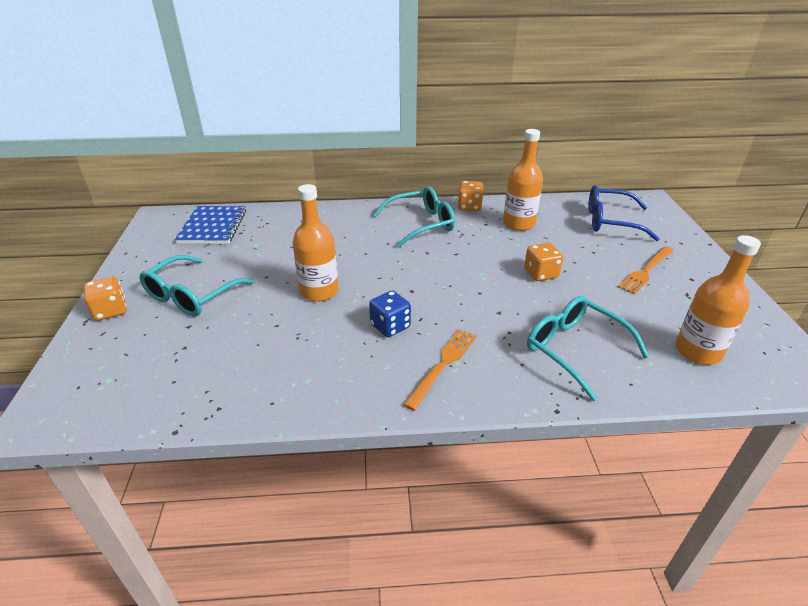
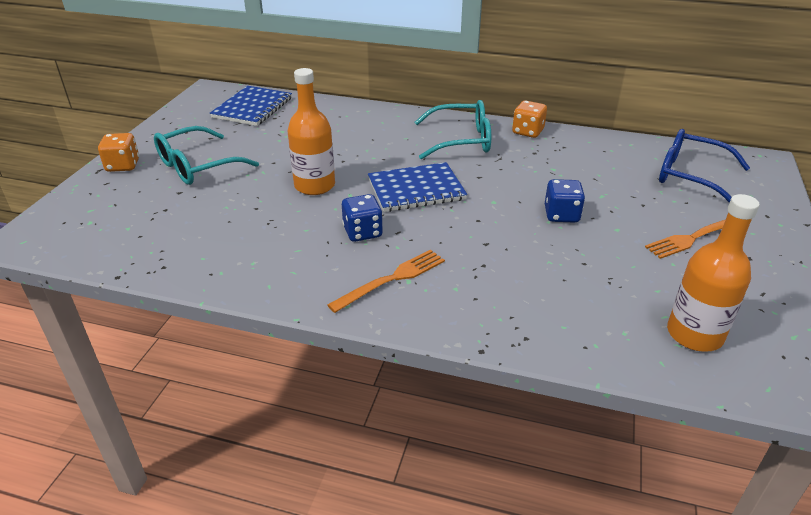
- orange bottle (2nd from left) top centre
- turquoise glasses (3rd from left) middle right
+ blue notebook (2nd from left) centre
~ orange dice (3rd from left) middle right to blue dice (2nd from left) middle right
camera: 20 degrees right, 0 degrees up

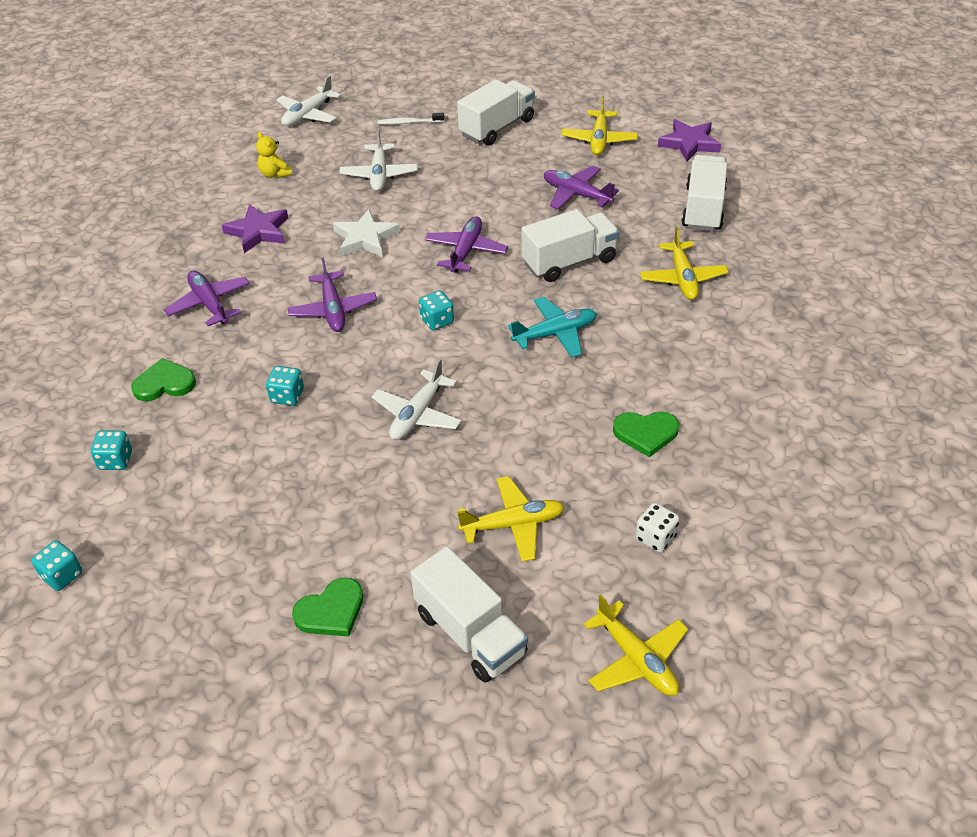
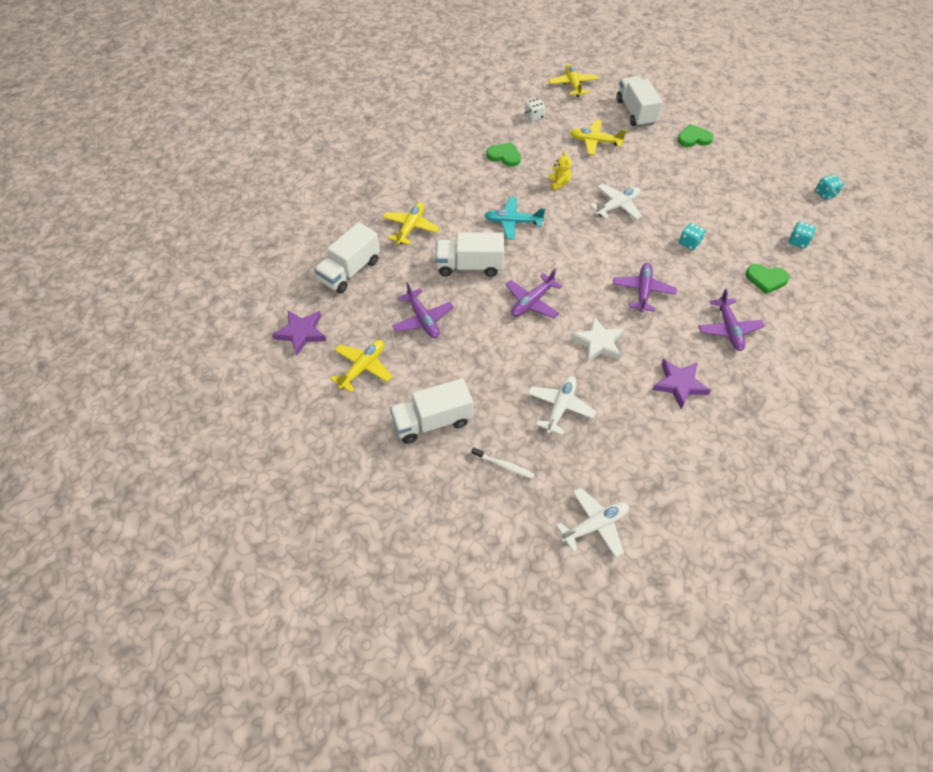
- turquoise dice (4th from left) centre
~ yellow teddy bear top left to top centre
camera: 155 degrees left, 10 degrees up

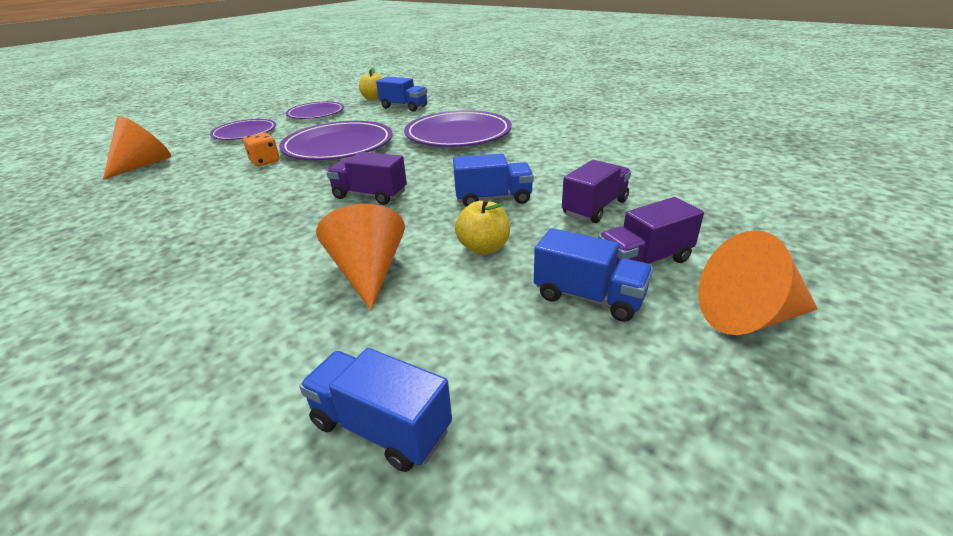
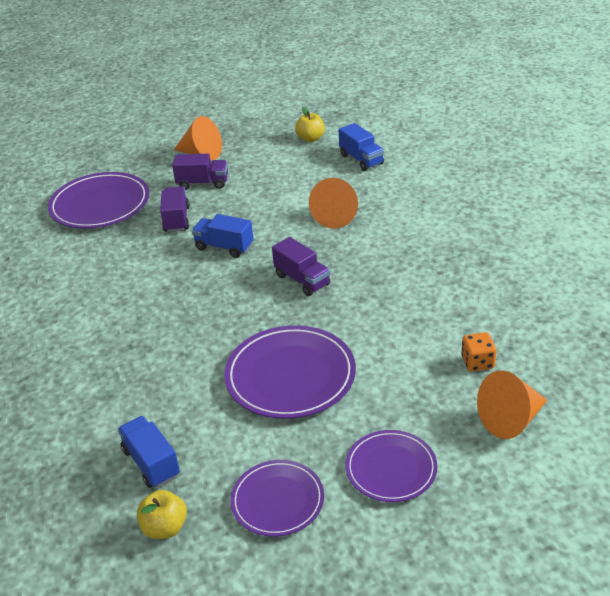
- blue truck (4th from left) centre
~ orange dice top left to middle right
~ purple plate (4th from left in the first image) top centre to purple plate (1st from left) middle left
~ yellow apple (2nd from left) centre to top centre
~ purple truck (2nd from left in the first image) centre = middle left 105 degrees clockwise
camera: 150 degrees left, 5 degrees up

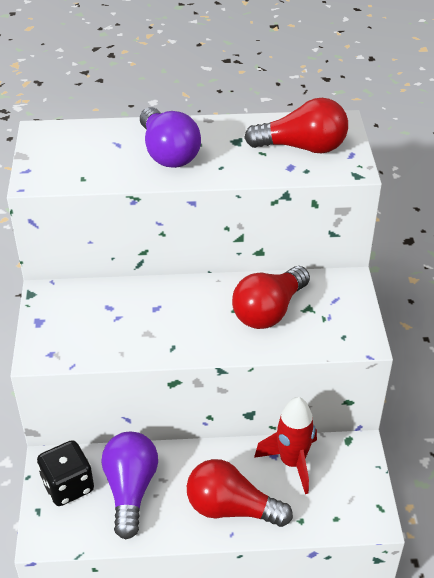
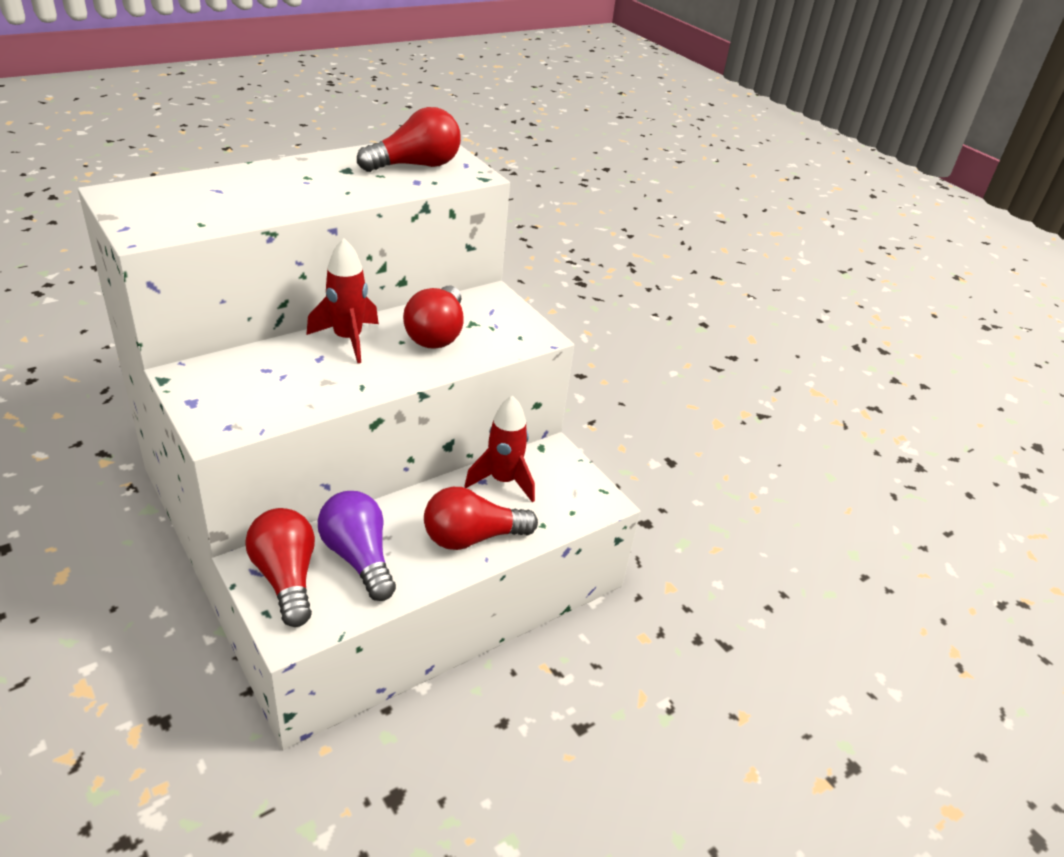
- purple light bulb (2nd from left) top centre
+ red rocket (1st from left) middle left
~ black dice bottom left to red light bulb (1st from left) middle left
camera: 35 degrees left, 5 degrees down

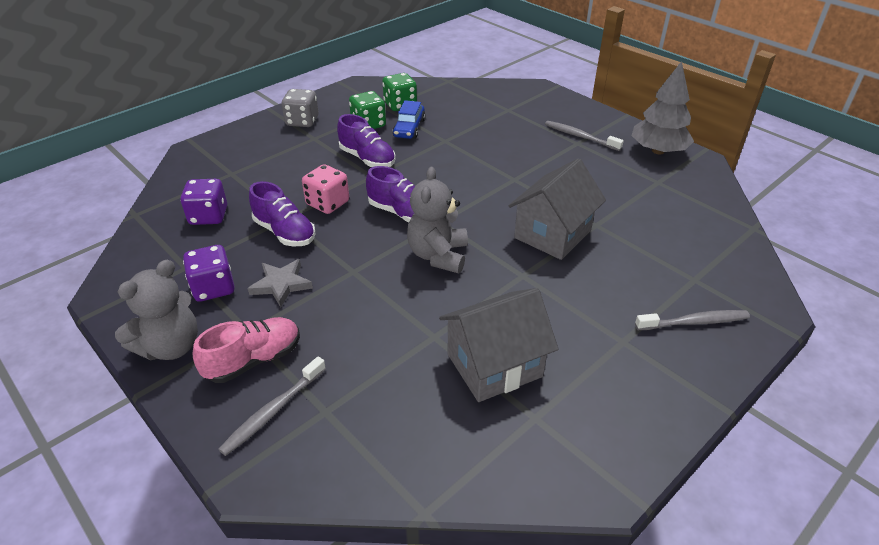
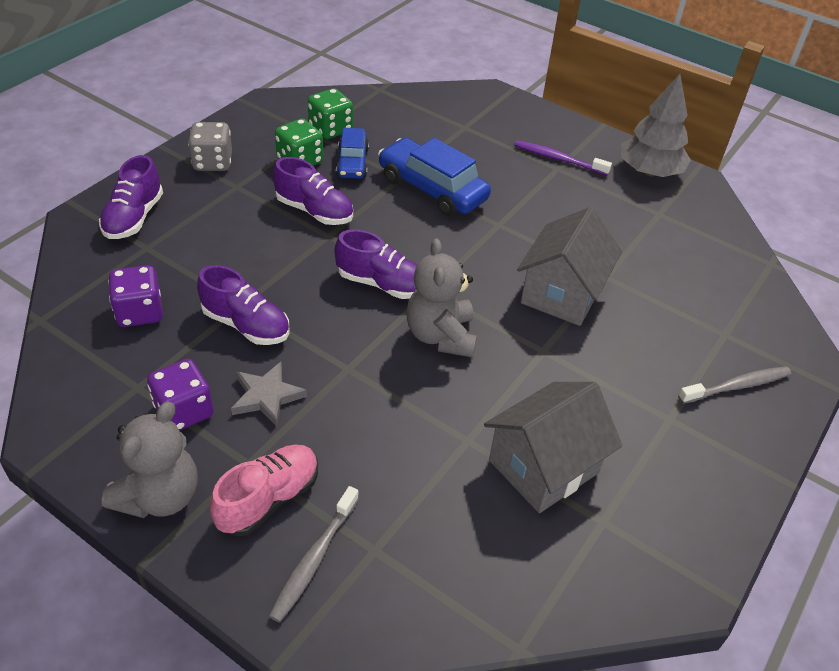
- pink dice centre
+ purple shoe (1st from left) top left
+ blue car (2nd from left) top centre
~ grey toothbrush (2nd from left) top centre to purple toothbrush top right
camera: 15 degrees left, 5 degrees up

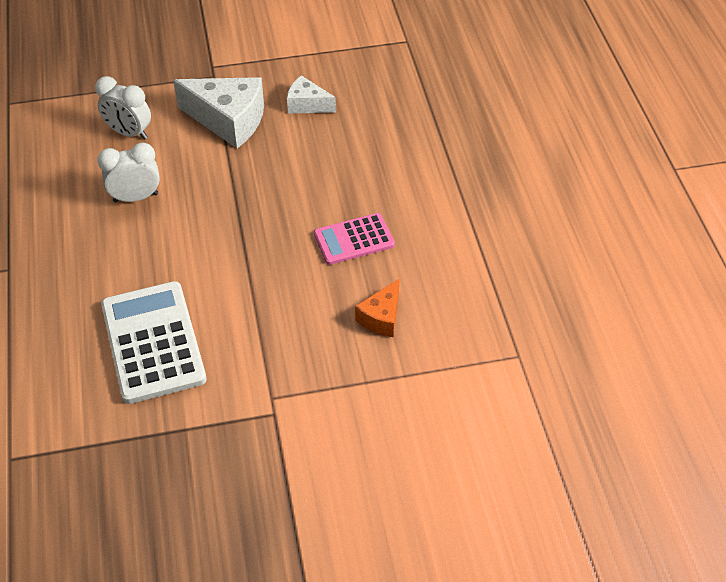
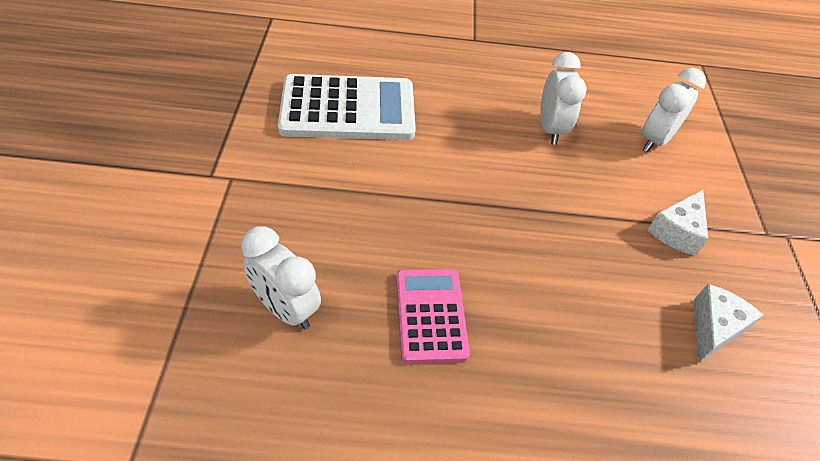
~ orange cheese centre to white clock (1st from left) centre
~ white cheese (1st from left) top left = middle right x0.56
camera: 100 degrees right, 0 degrees up

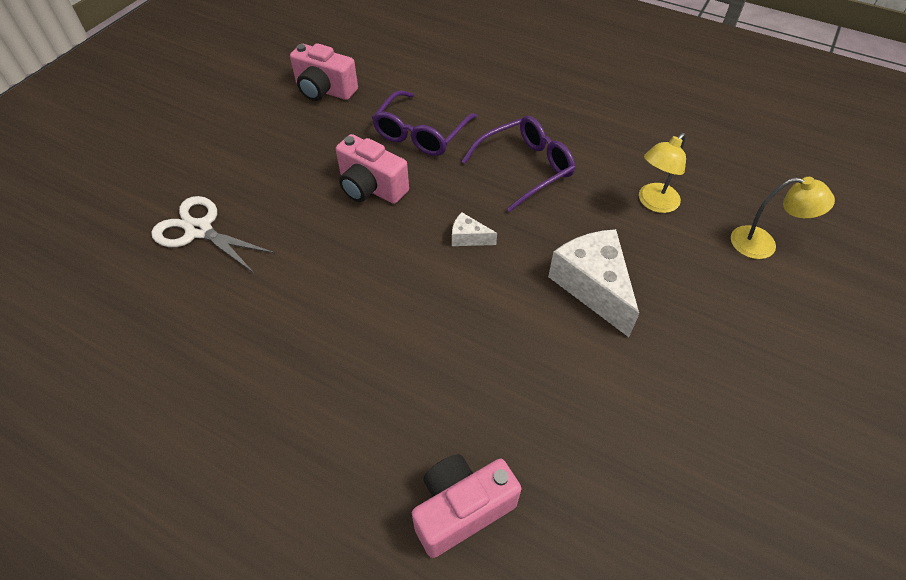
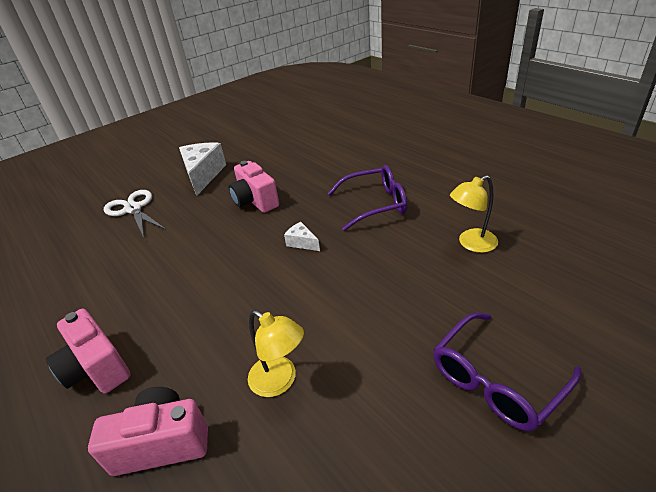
~ pink camera (1st from left) top centre to bottom left
~ purple glasses (1st from left in the first image) top centre to purple glasses (2nd from left) bottom right
~ white cheese (2nd from left in the first image) centre to white cheese (1st from left) middle left
~ yellow lamp (2nd from left in the first image) middle right to yellow lamp (1st from left) bottom centre
camera: 25 degrees right, 15 degrees down

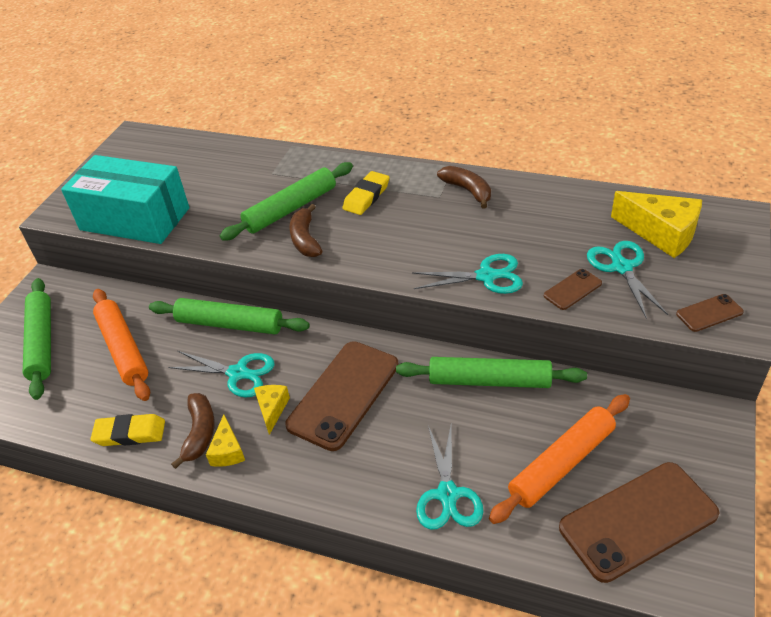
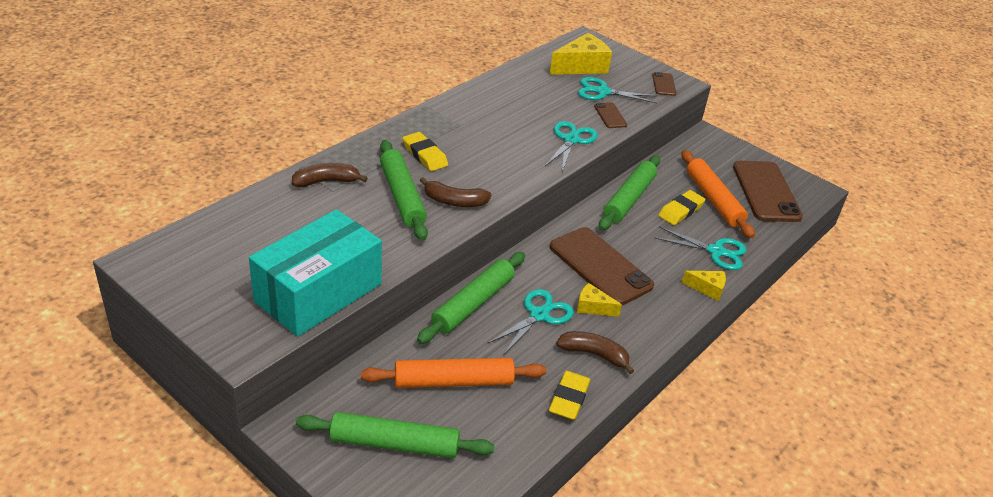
+ yellow eraser (3rd from left) middle right
~ yellow cheese (1st from left in the first image) bottom left to yellow cheese (3rd from left) middle right
~ brown banana (3rd from left in the first image) top centre to brown banana (1st from left) middle left
camera: 75 degrees left, 5 degrees down

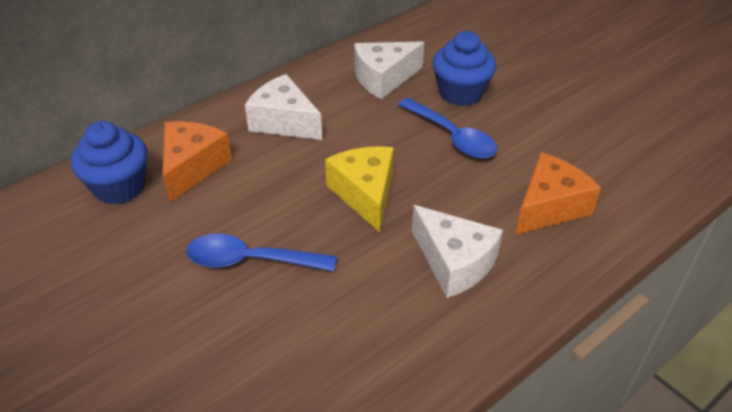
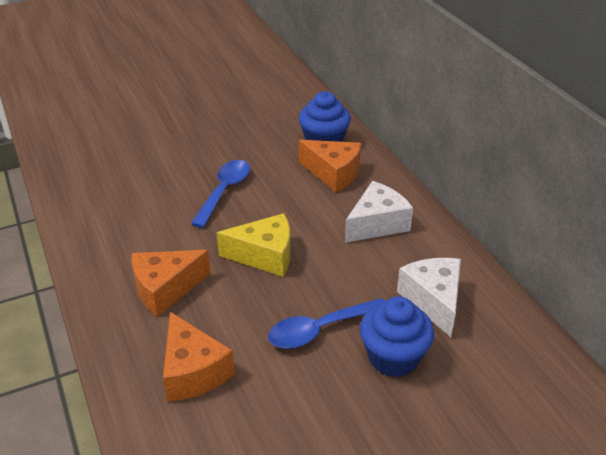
~ white cheese (3rd from left) centre to orange cheese (1st from left) middle left
camera: 105 degrees right, 5 degrees down

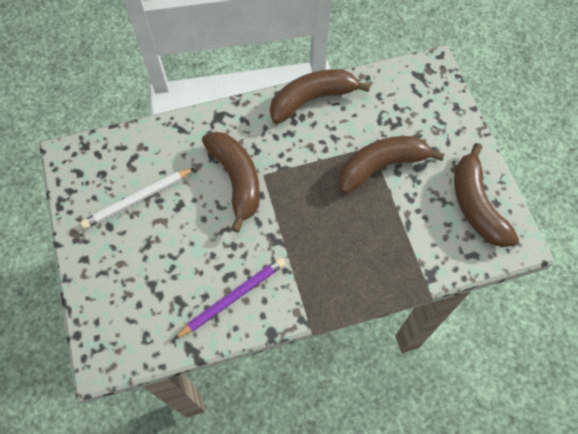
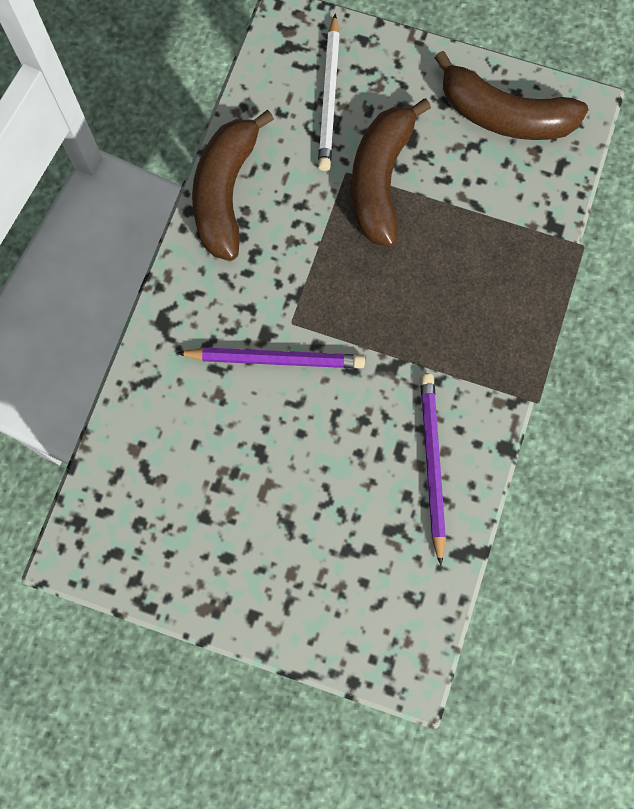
~ white pencil middle left to top centre
~ brown banana (1st from left) centre to purple pencil (1st from left) centre
camera: 55 degrees left, 10 degrees up

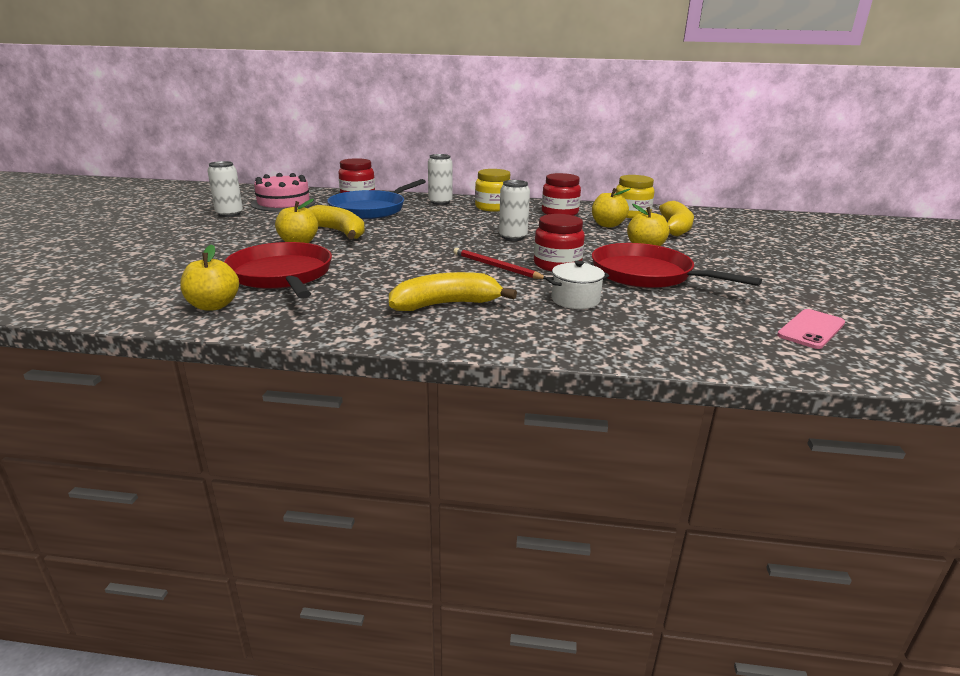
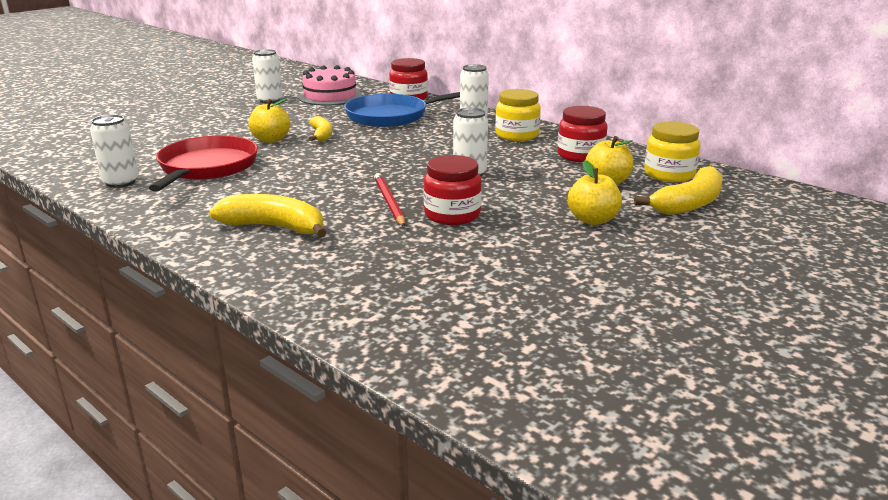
- white pot centre
- red pan (2nd from left) middle right
- pink phone middle right
~ yellow apple (1st from left) middle left to white can (1st from left) top left
~ yellow banana (1st from left in the first image) top centre = top centre x0.63
camera: 35 degrees right, 0 degrees up

